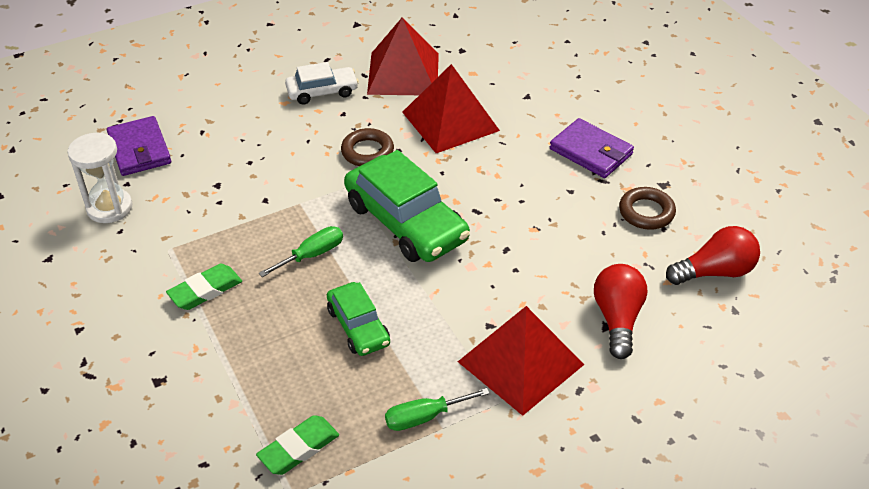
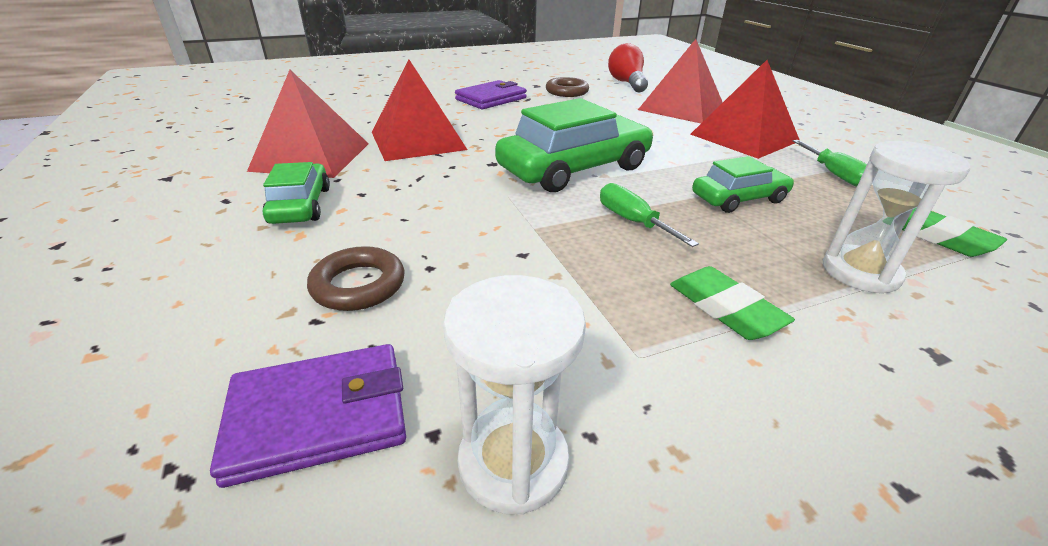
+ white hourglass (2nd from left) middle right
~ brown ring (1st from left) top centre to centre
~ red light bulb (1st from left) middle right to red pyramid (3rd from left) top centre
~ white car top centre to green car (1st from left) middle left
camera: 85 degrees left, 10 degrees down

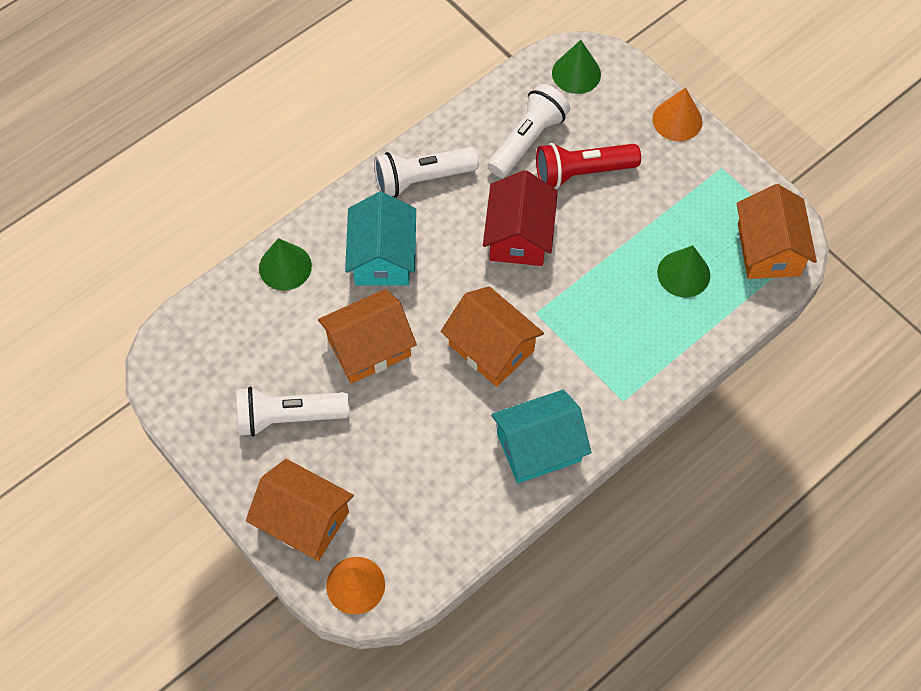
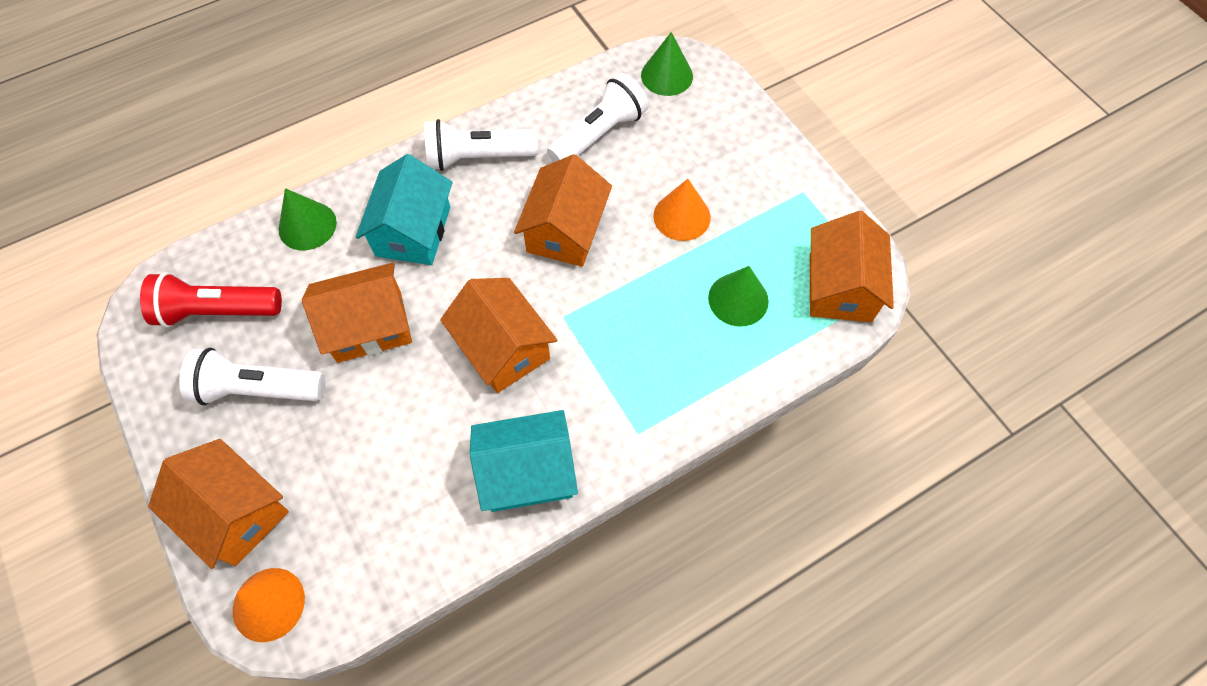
~ red flashlight top centre to middle left
~ orange cone (2nd from left) top right to top centre
~ red house top centre to orange house (4th from left) top centre
camera: 10 degrees right, 0 degrees up

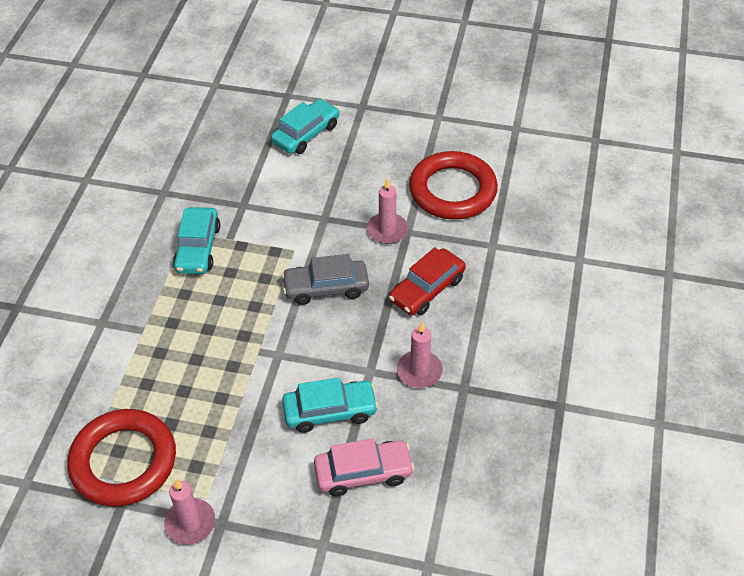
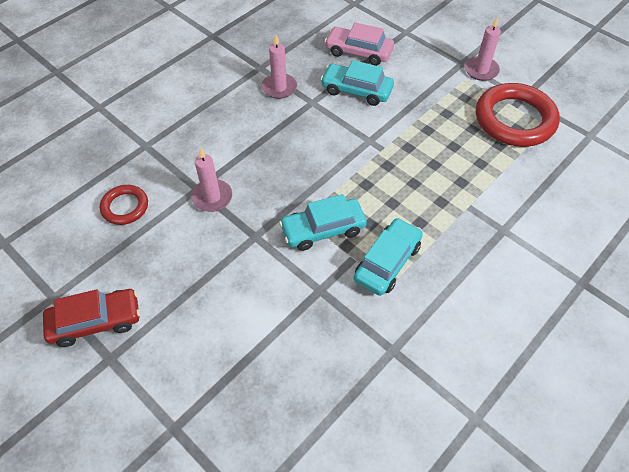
- grey car centre
~ turquoise car (2nd from left in the first image) top centre to turquoise car (1st from left) centre
~ red car centre to bottom left
~ red ring (2nd from left in the first image) top centre = middle left x0.52
camera: 150 degrees left, 5 degrees up

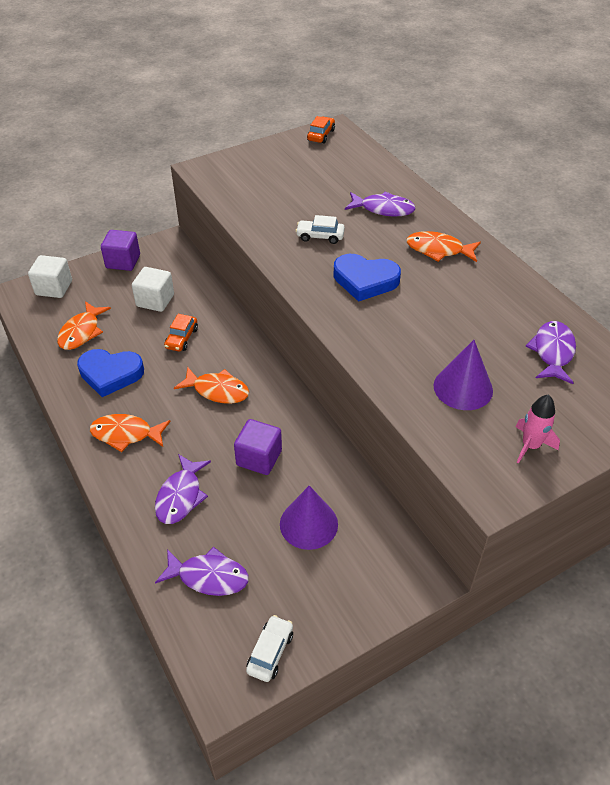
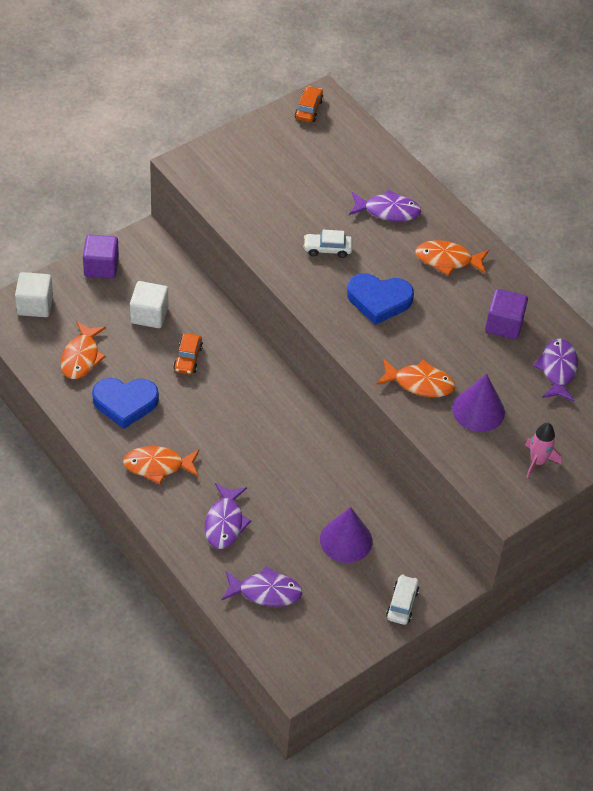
~ orange fish (3rd from left) centre to middle right
~ purple cube (2nd from left) centre to middle right
~ white car (1st from left in the first image) bottom centre to white car (2nd from left) bottom right
camera: 10 degrees left, 5 degrees up

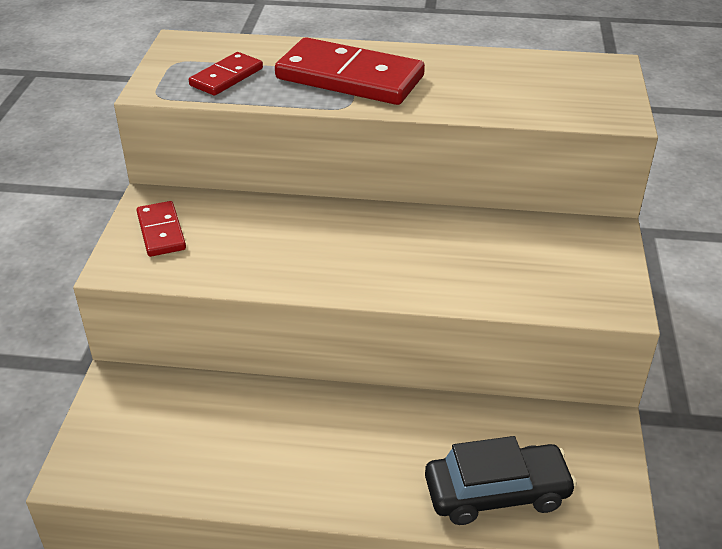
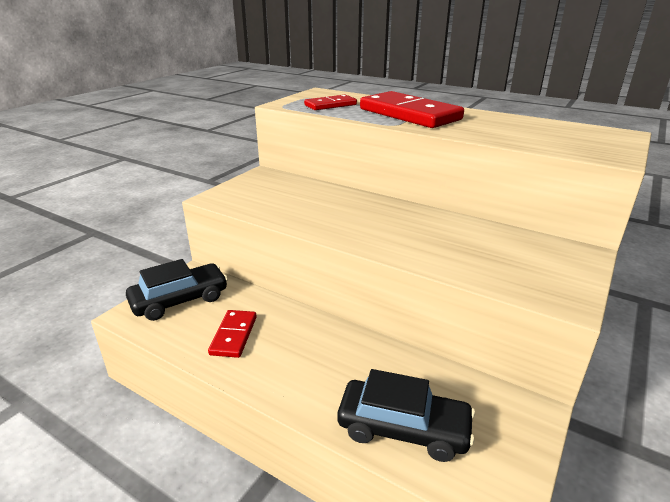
+ black car (1st from left) middle left
~ red domino (1st from left) middle left to centre
camera: 25 degrees right, 10 degrees down

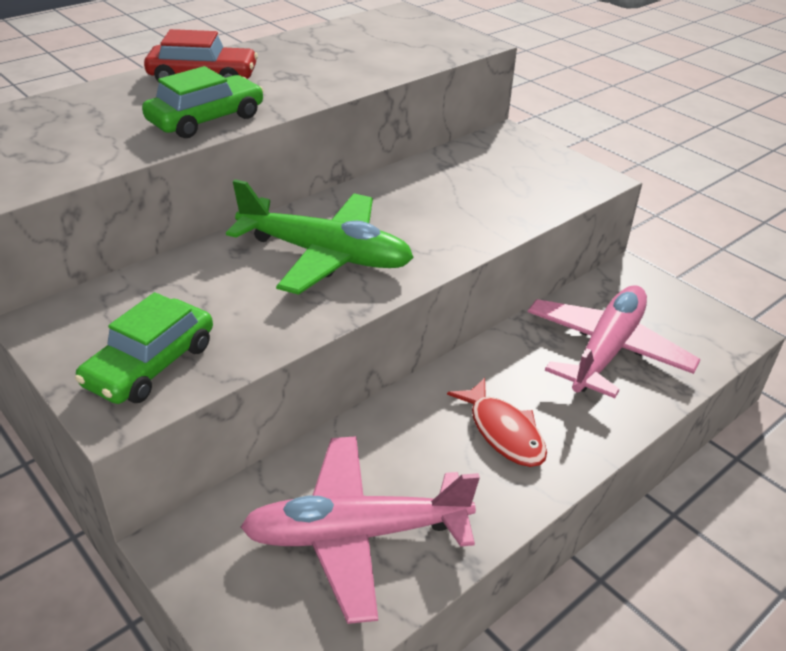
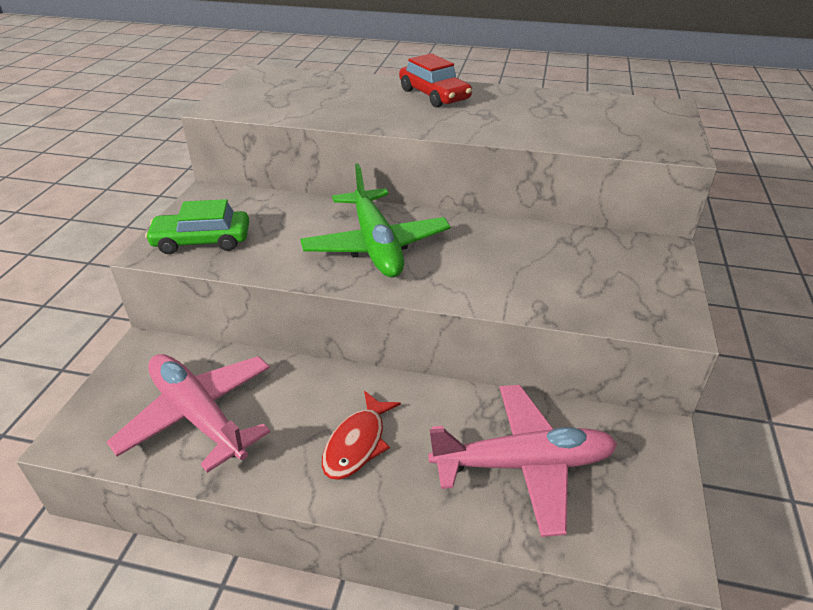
- green car (2nd from left) top left
camera: 55 degrees right, 0 degrees up

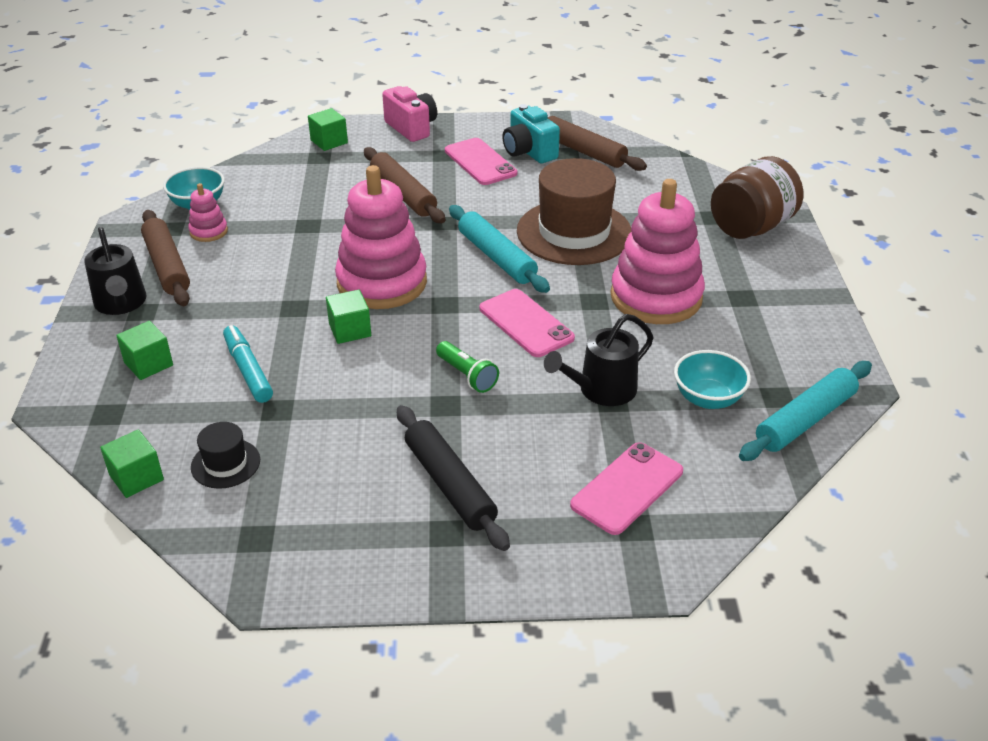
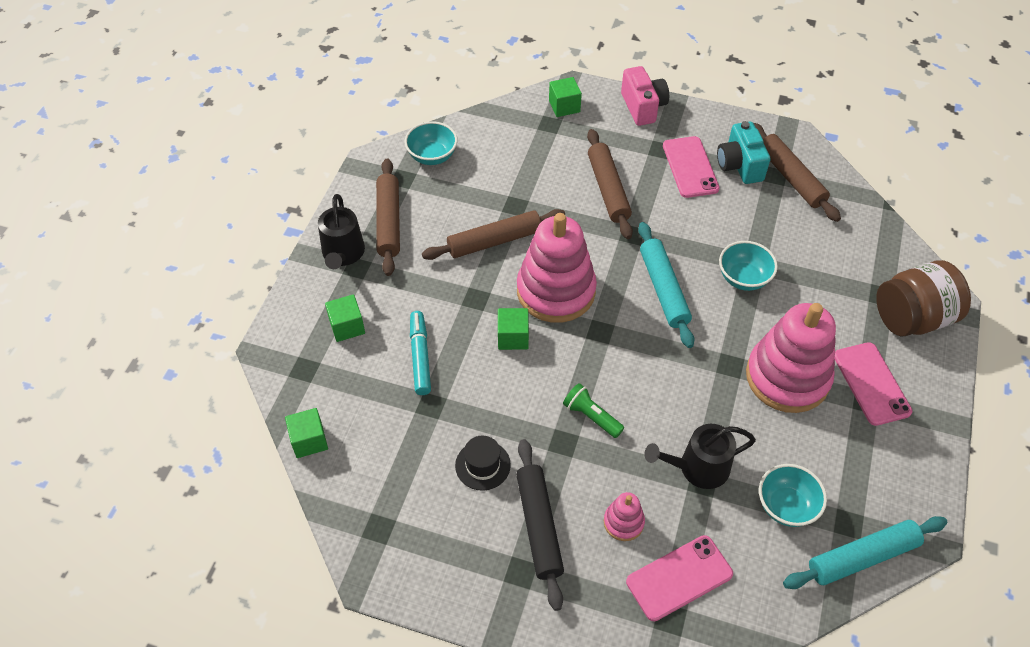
+ brown rolling pin (2nd from left) centre
~ pink stacking toy (1st from left in the first image) top left to pink stacking toy (2nd from left) bottom centre
~ black hat middle left to bottom centre
~ pink phone (2nd from left in the first image) centre to pink phone (3rd from left) middle right
~ brown hat top centre to turquoise bowl (2nd from left) middle right
~ green flashlight centre = centre 150 degrees clockwise
camera: 20 degrees right, 15 degrees up

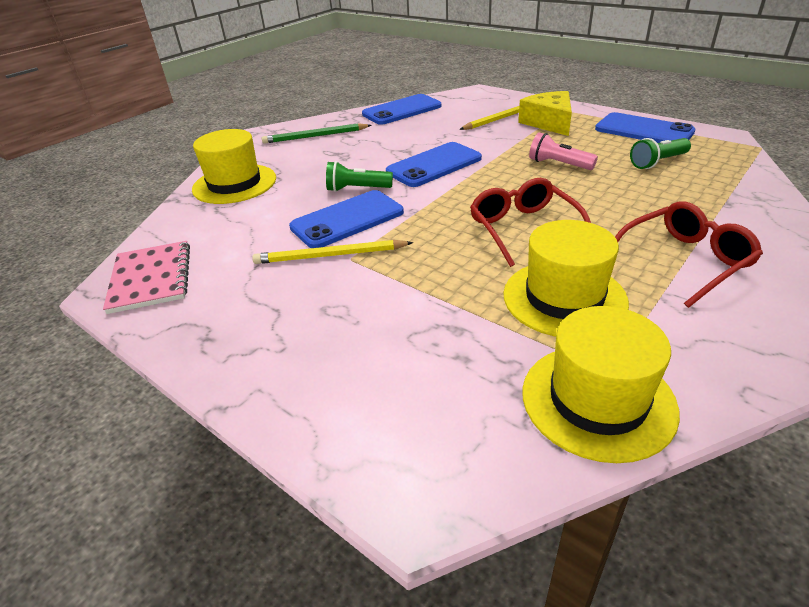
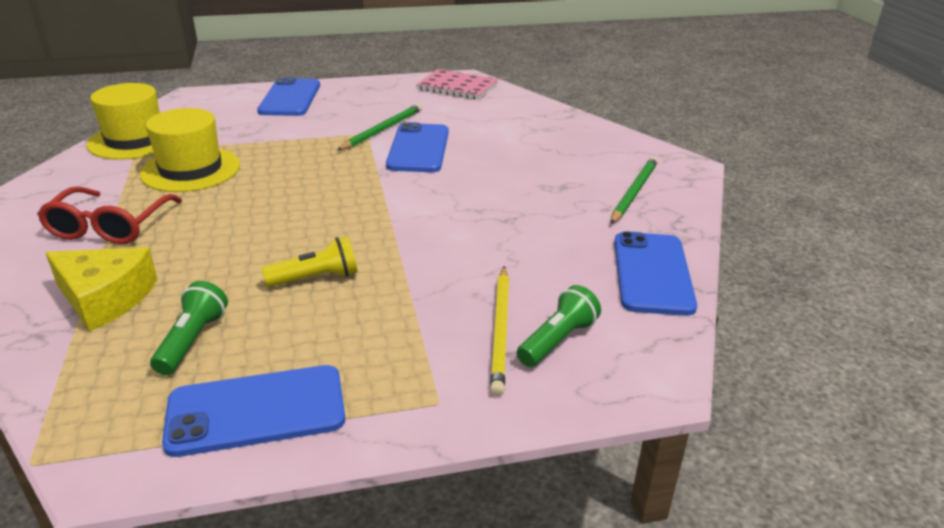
- yellow hat (1st from left) top left
- red glasses (1st from left) centre
~ green flashlight (1st from left in the first image) top centre to green flashlight (2nd from left) centre
~ blue phone (3rd from left in the first image) top centre to blue phone (2nd from left) top left
~ yellow cheese top right to middle left
~ yellow pencil (1st from left) centre to green pencil (1st from left) top centre
~ pink flashlight top right to yellow flashlight middle left
camera: 125 degrees right, 5 degrees down

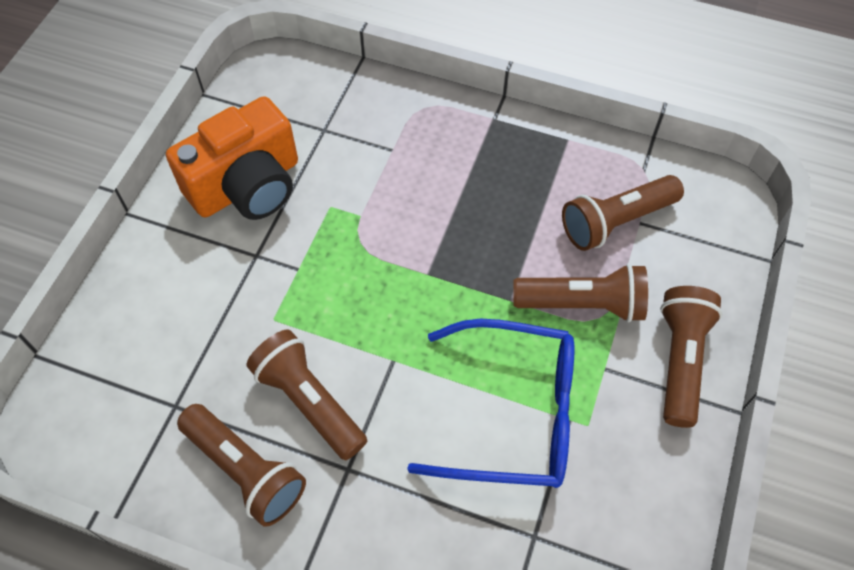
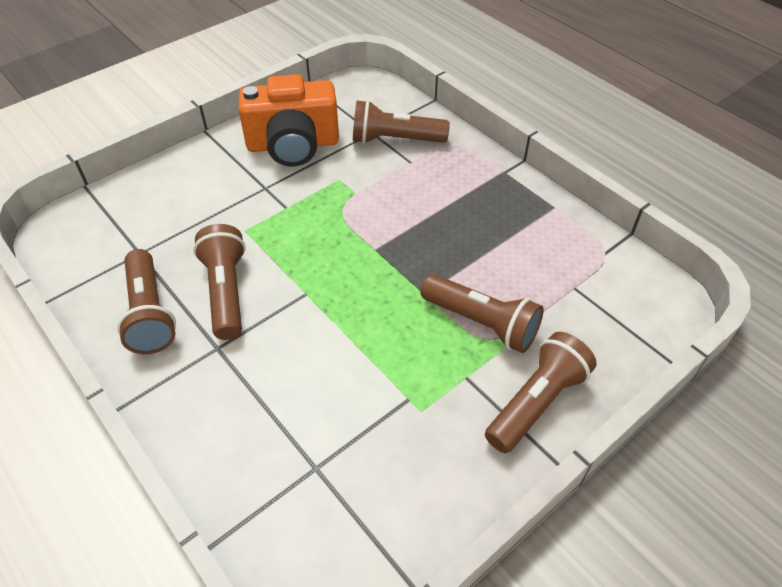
- blue glasses bottom centre
~ brown flashlight (4th from left in the first image) middle right to brown flashlight (3rd from left) top centre
camera: 30 degrees right, 10 degrees down

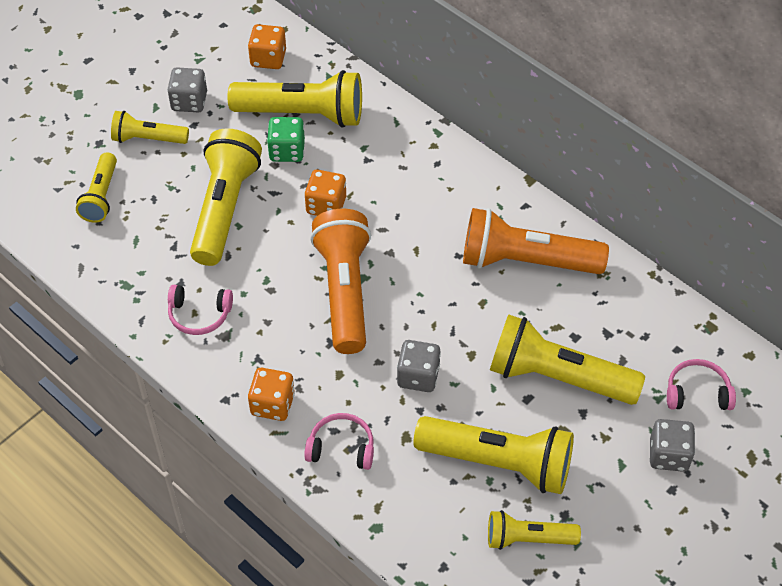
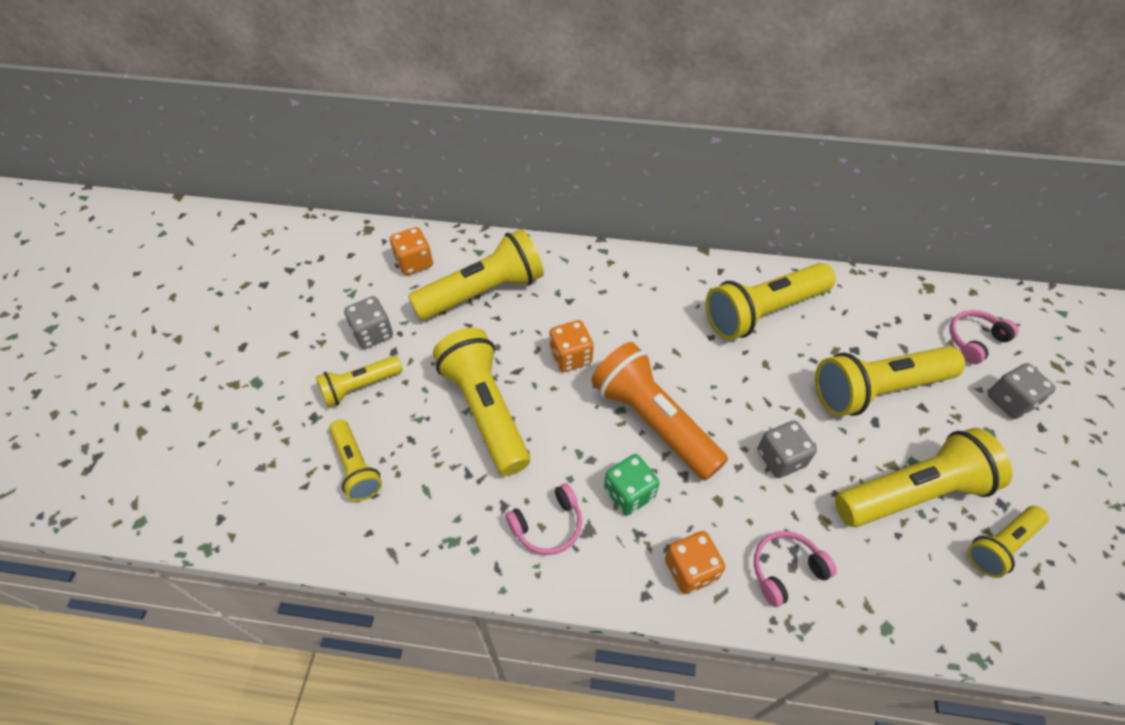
~ green dice top centre to bottom centre
~ orange flashlight (2nd from left) middle right to yellow flashlight (5th from left) middle right
camera: 35 degrees left, 0 degrees up

